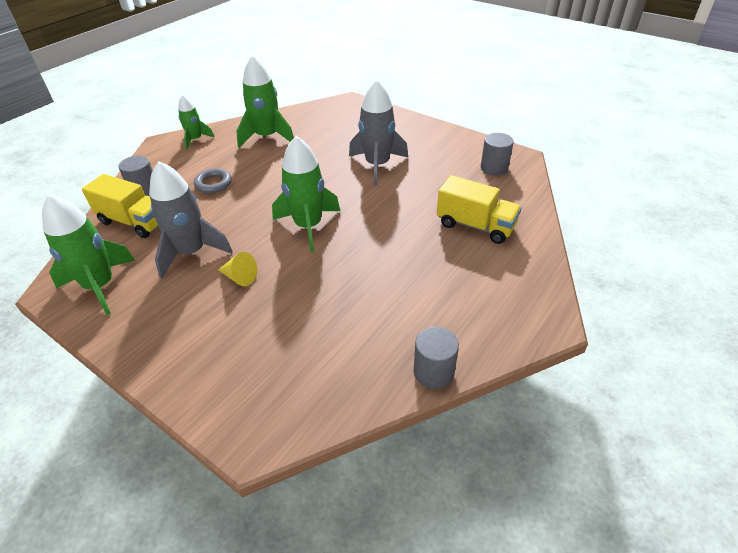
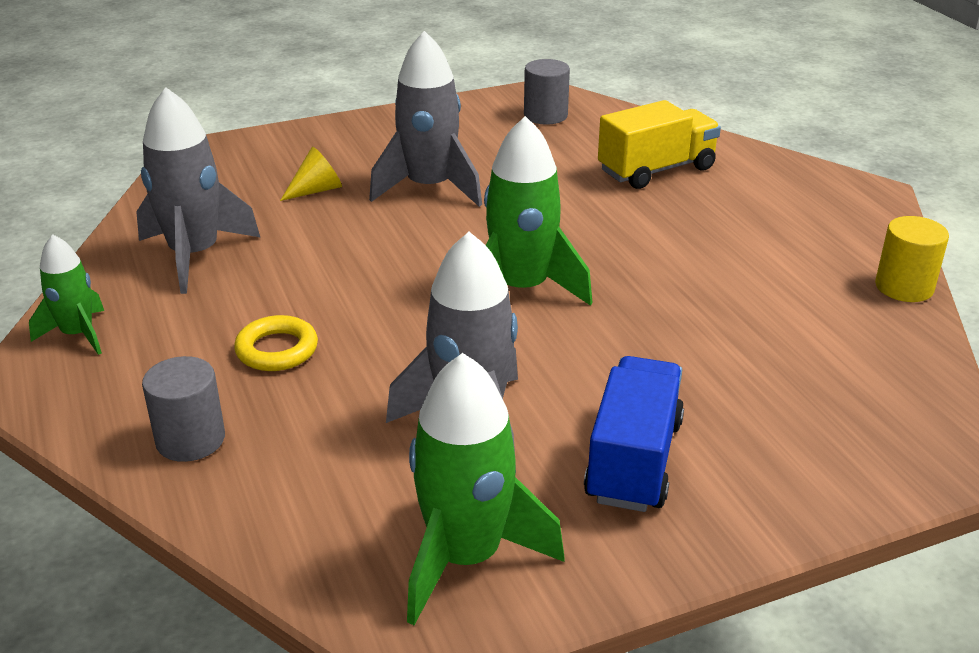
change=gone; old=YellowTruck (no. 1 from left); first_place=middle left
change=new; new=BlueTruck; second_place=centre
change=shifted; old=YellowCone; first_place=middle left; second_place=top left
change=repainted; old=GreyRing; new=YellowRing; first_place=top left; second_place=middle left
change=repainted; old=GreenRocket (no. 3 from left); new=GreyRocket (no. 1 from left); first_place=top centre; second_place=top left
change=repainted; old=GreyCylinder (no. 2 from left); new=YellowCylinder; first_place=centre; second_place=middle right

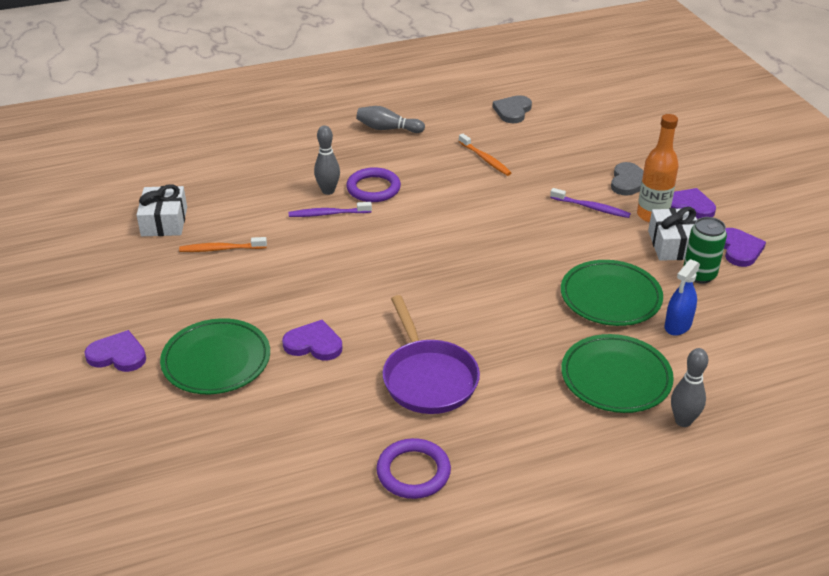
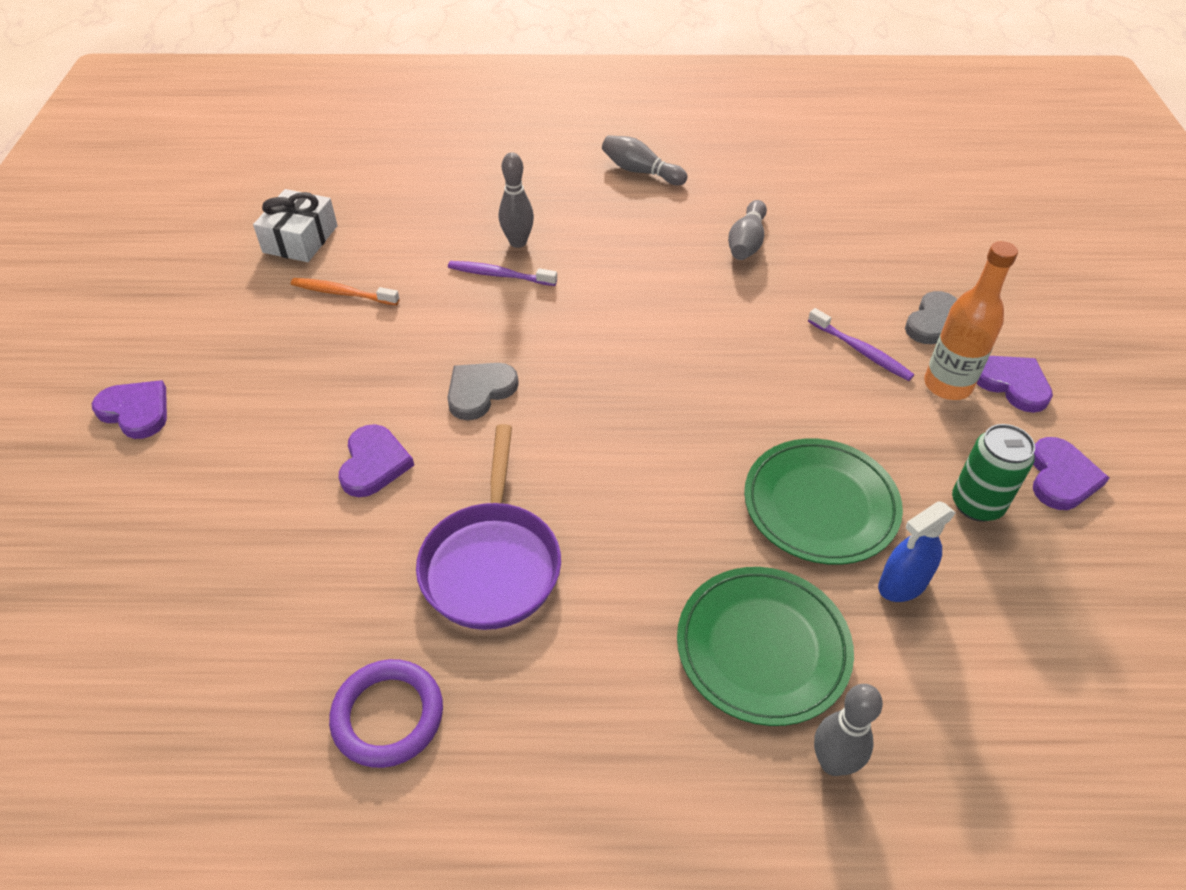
change=gone; old=GreenPlate (no. 1 from left); first_place=middle left
change=gone; old=PurpleRing (no. 1 from left); first_place=top centre
change=gone; old=WhiteGift (no. 2 from left); first_place=middle right
change=shifted; old=GreyHeart (no. 1 from left); first_place=top centre; second_place=centre
change=swapped; old=OrangeToothbrush (no. 2 from left); new=GreyBowlingPin (no. 3 from left); first_place=top centre; second_place=top centre
change=rotated; old=PurpleHeart (no. 2 from left); first_place=centre; second_place=middle left; degrees=60

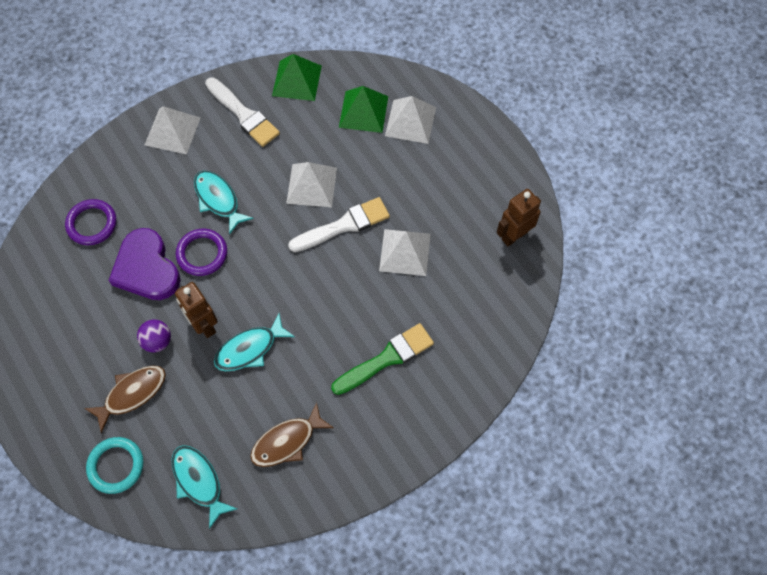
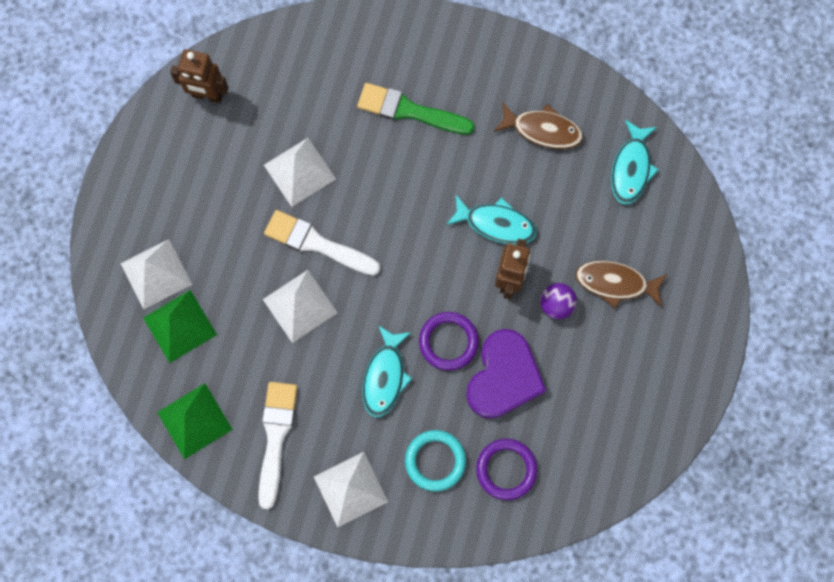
change=shifted; old=TurquoiseRing; first_place=bottom left; second_place=bottom centre

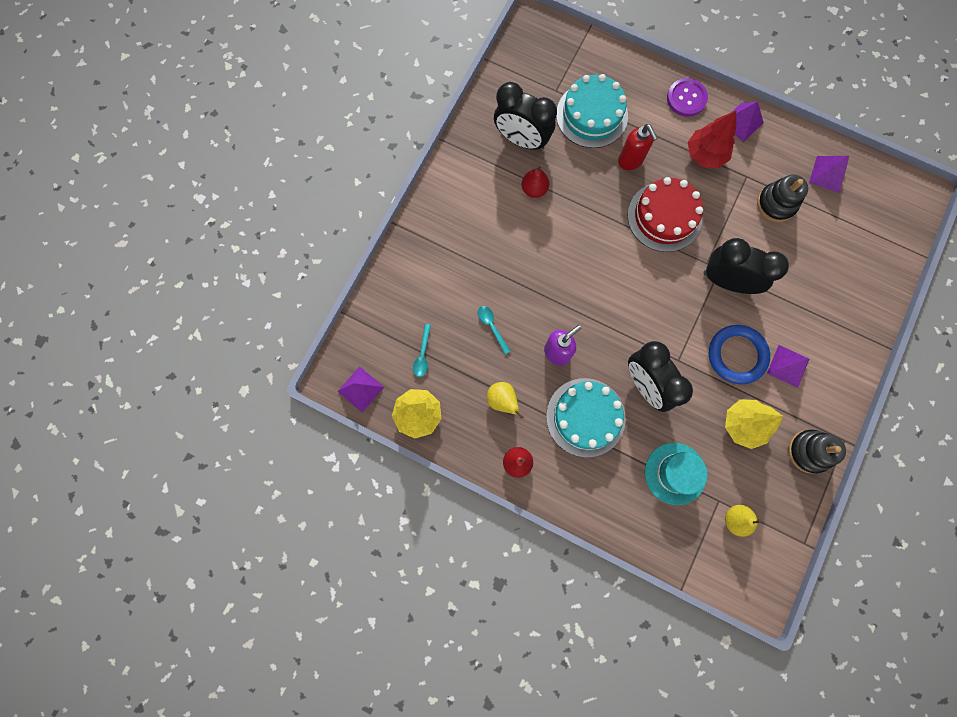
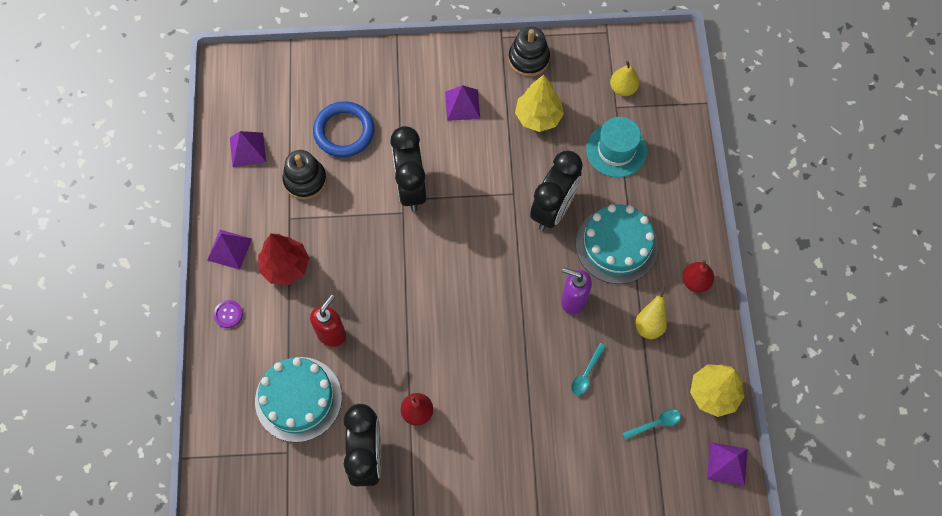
change=gone; old=RedCake; first_place=top right
change=shifted; old=BlueRing; first_place=middle right; second_place=top centre
change=scaled; old=PurpleButton; first_place=top right; second_place=middle left; factor=0.61

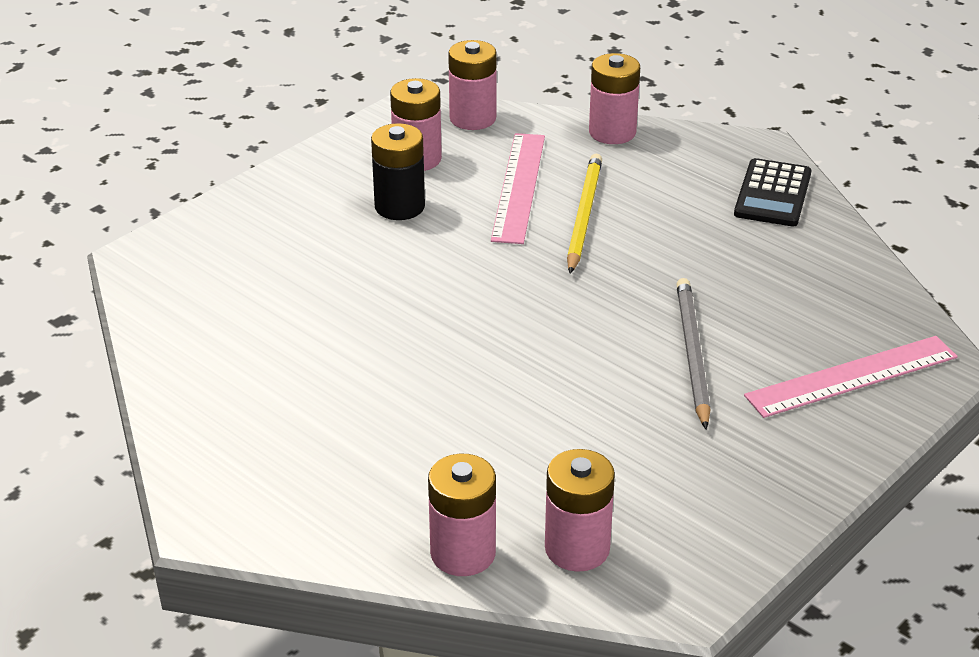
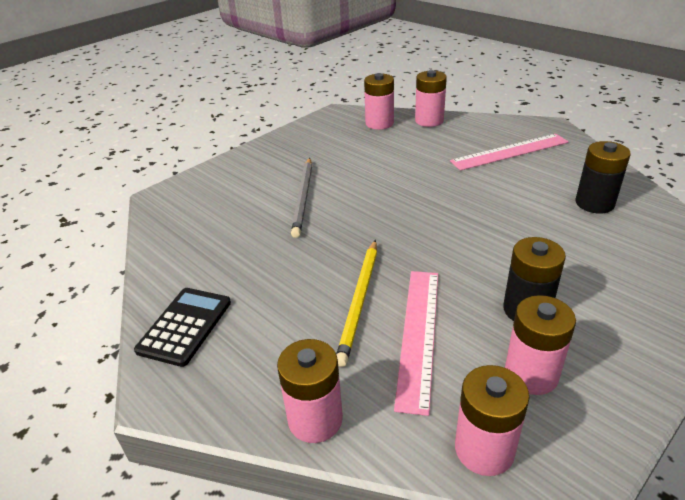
change=new; new=BlackBattery (no. 2 from left); second_place=middle right
change=shifted; old=PinkRuler (no. 2 from left); first_place=middle right; second_place=top right

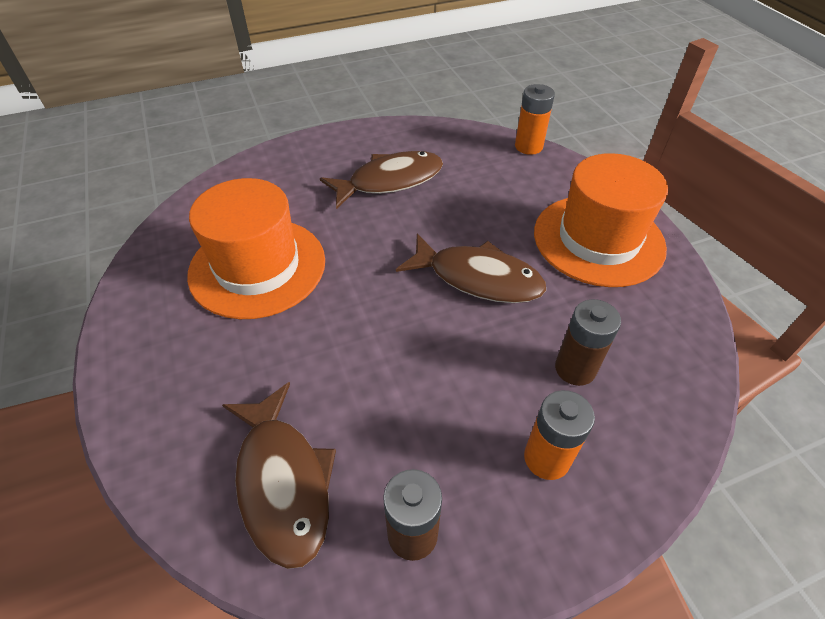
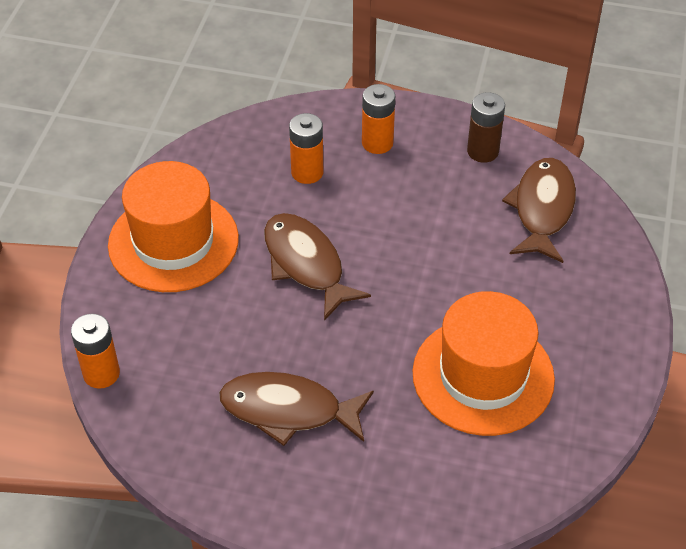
change=repainted; old=BrownBattery (no. 2 from left); new=OrangeBattery (no. 2 from left); first_place=middle right; second_place=top centre

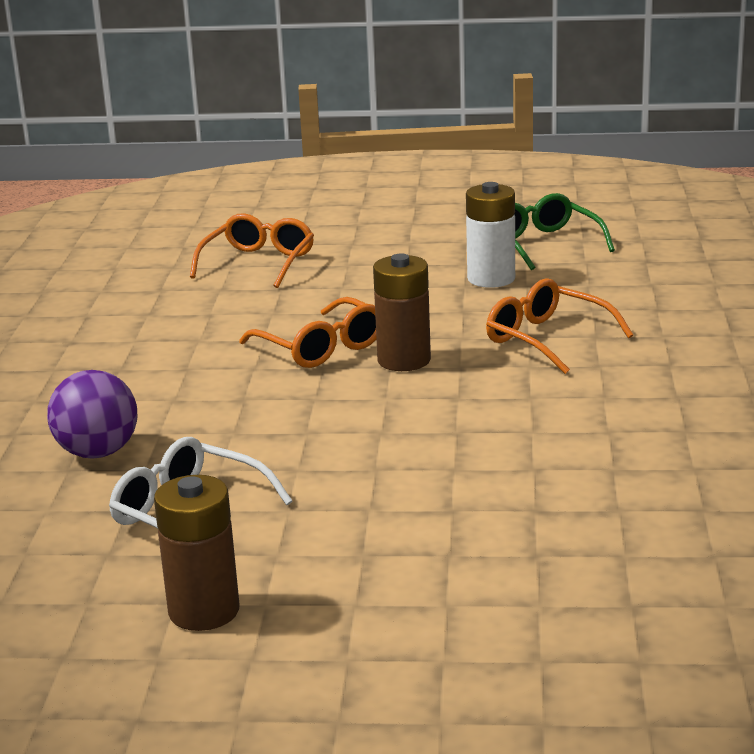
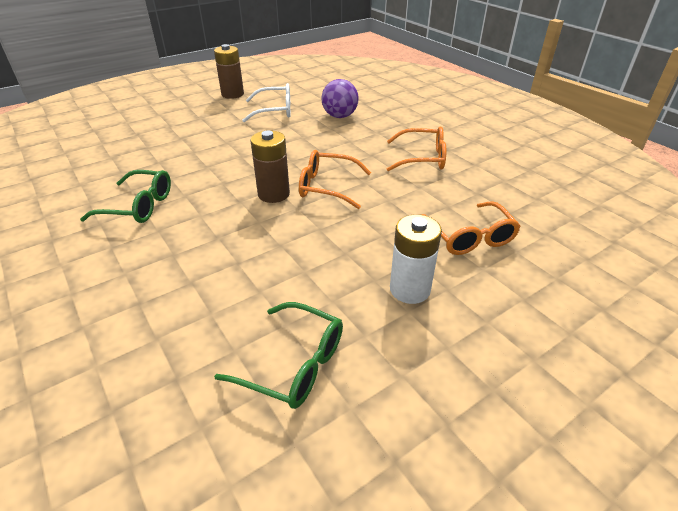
change=new; new=GreenGlasses (no. 1 from left); second_place=middle left
change=shifted; old=WhiteBattery; first_place=top centre; second_place=centre
change=shifted; old=OrangeGlasses (no. 3 from left in the first image); new=OrangeGlasses (no. 2 from left); first_place=middle right; second_place=top centre

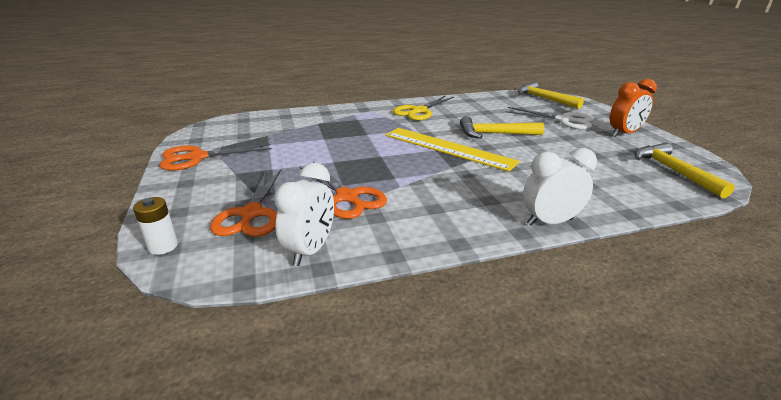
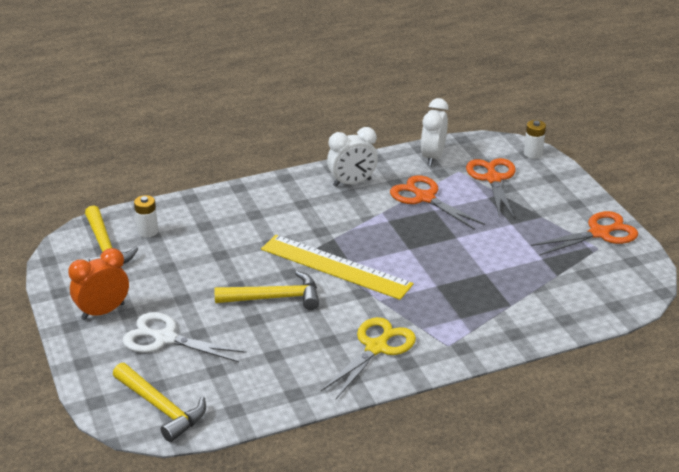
change=new; new=WhiteBattery (no. 1 from left); second_place=middle left
change=shifted; old=WhiteClock (no. 2 from left in the first image); new=WhiteClock (no. 1 from left); first_place=middle right; second_place=top centre

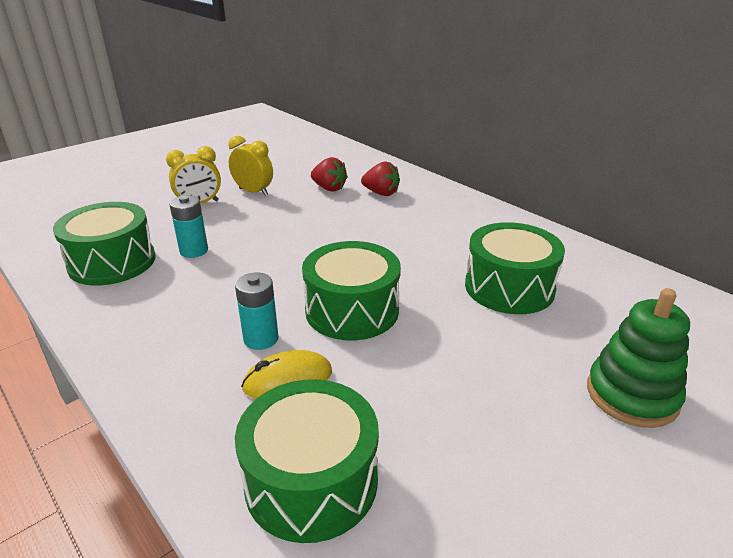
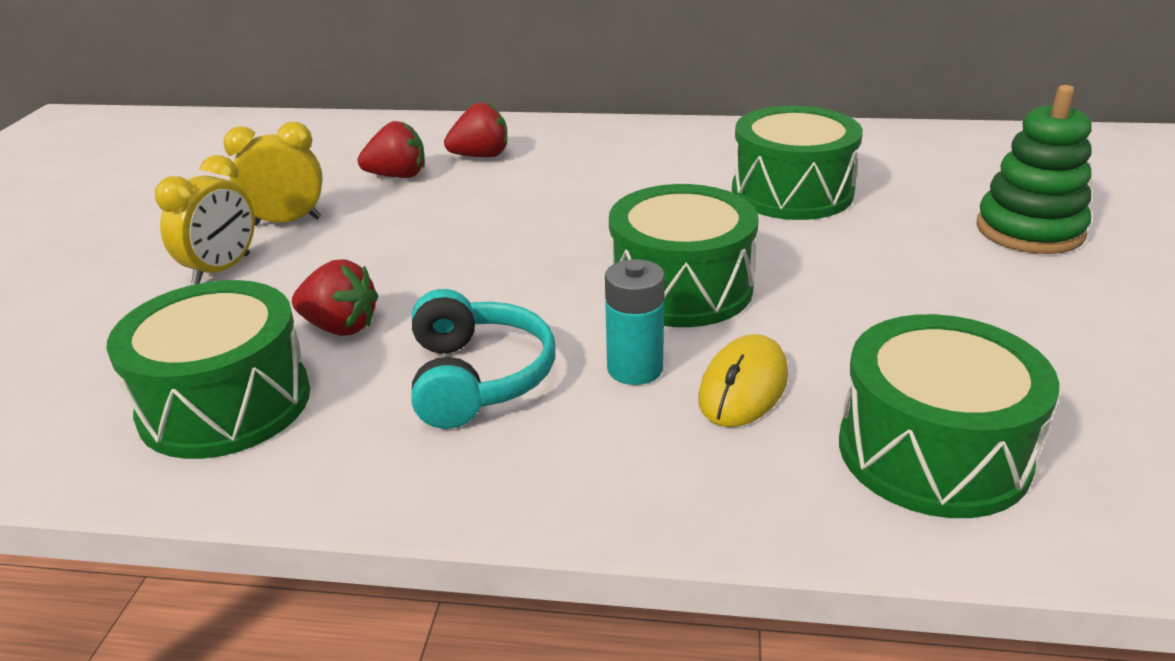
change=new; new=TurquoiseHeadphones; second_place=centre
change=swapped; old=TurquoiseBattery (no. 1 from left); new=RedStrawberry (no. 1 from left); first_place=middle left; second_place=middle left

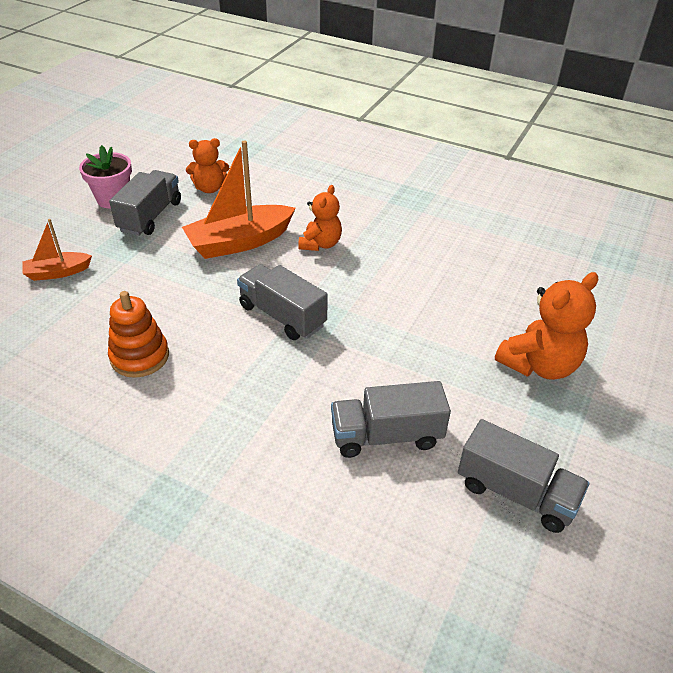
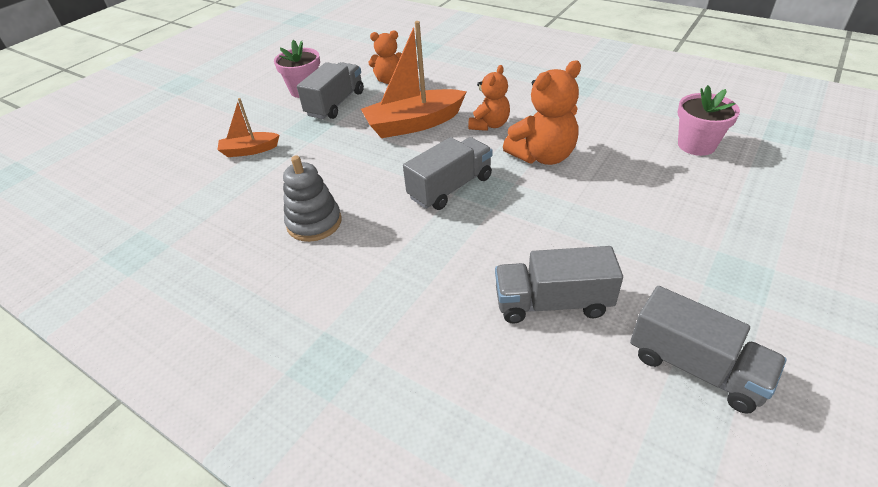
change=new; new=PinkFlowerPot (no. 2 from left); second_place=top right
change=shifted; old=OrangeTeddyBear (no. 3 from left); first_place=middle right; second_place=top centre
change=repainted; old=OrangeStackingToy; new=GreyStackingToy; first_place=middle left; second_place=centre
change=rotated; old=GreyTruck (no. 2 from left); first_place=centre; second_place=centre; degrees=90

